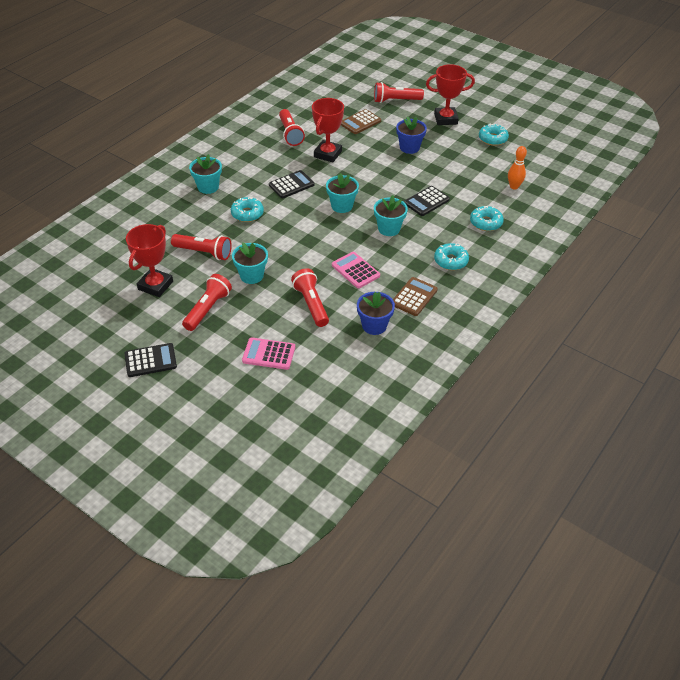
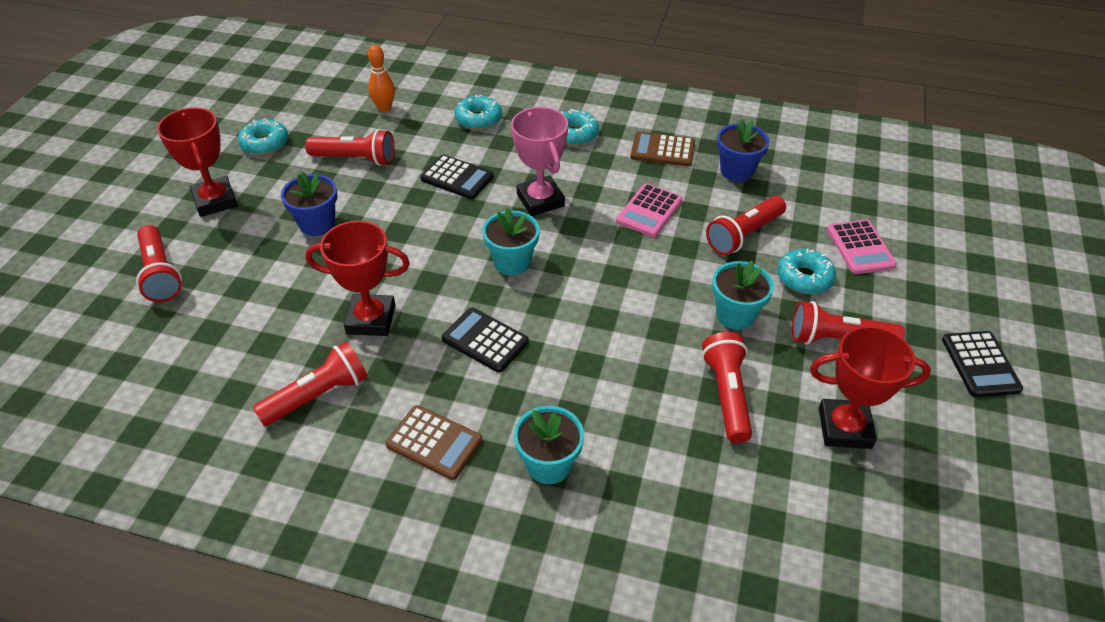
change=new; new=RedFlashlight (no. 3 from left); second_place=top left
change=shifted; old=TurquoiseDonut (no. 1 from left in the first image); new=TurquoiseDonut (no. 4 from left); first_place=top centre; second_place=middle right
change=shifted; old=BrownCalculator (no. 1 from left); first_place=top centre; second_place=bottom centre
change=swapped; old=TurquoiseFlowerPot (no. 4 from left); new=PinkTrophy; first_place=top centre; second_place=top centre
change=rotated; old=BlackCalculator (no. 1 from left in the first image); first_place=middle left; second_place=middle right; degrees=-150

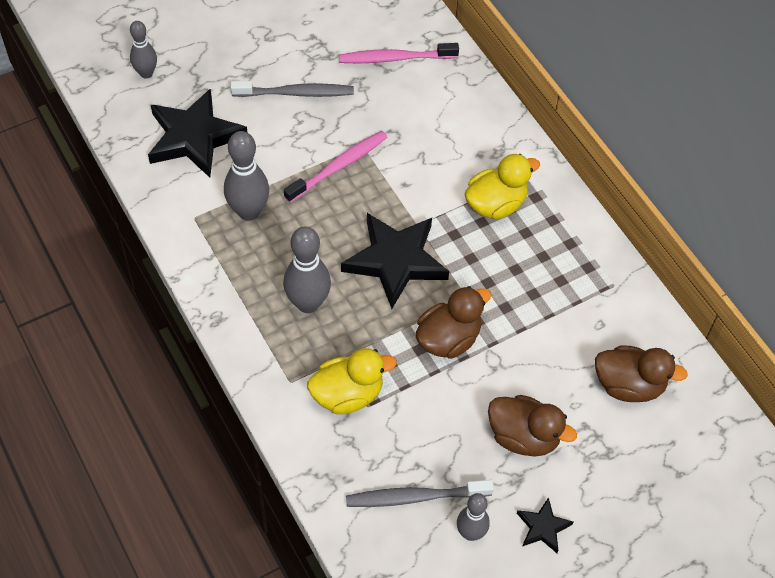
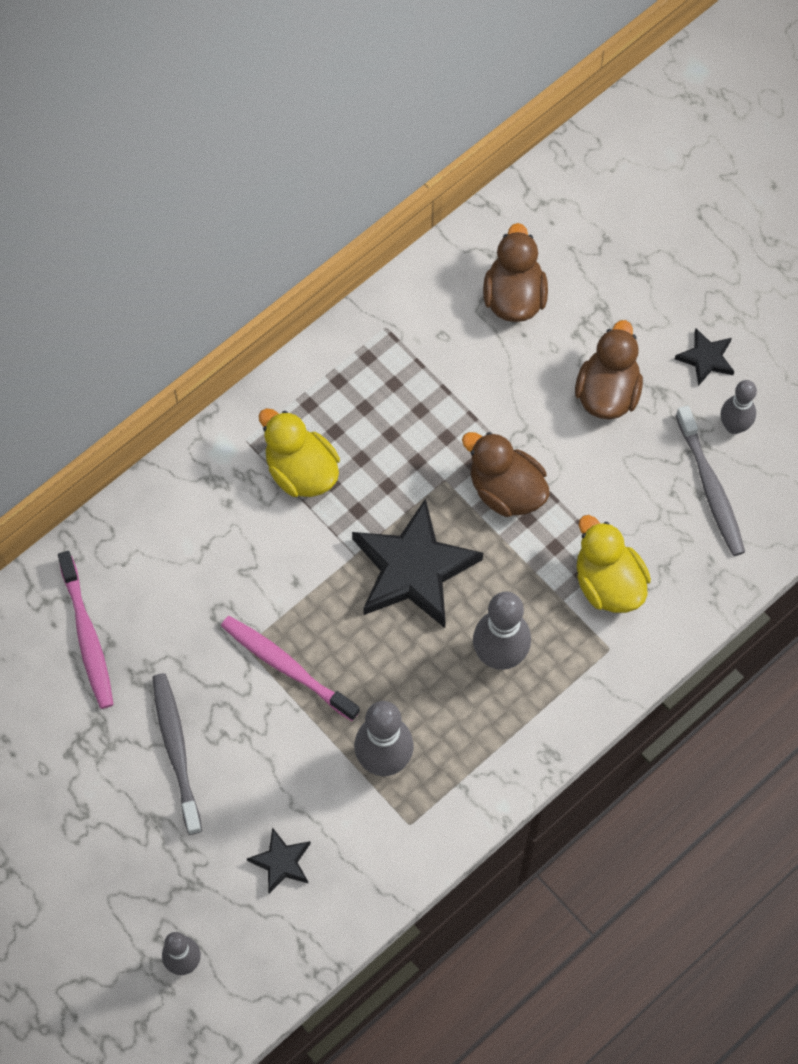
change=scaled; old=BlackStar (no. 1 from left); first_place=top left; second_place=bottom centre; factor=0.47

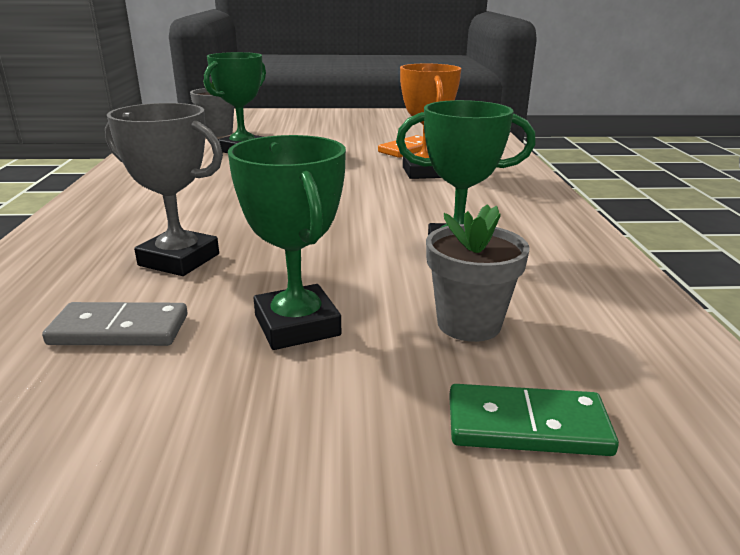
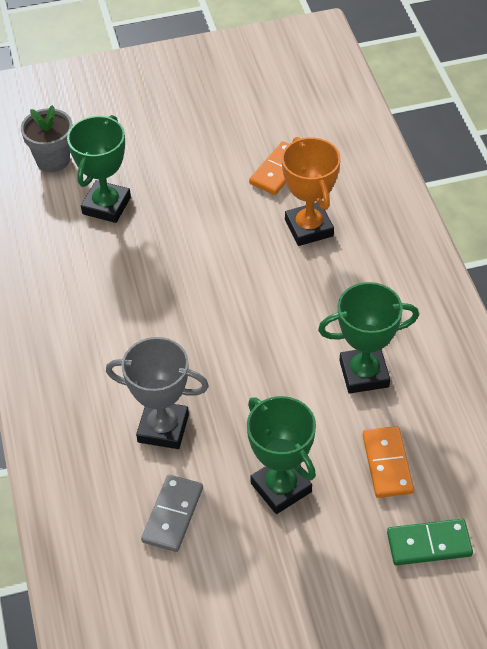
change=swapped; old=GreyFlowerPot (no. 2 from left); new=OrangeDomino (no. 2 from left); first_place=centre; second_place=bottom right
change=rotated; old=GreyDomino; first_place=middle left; second_place=bottom centre; degrees=-60

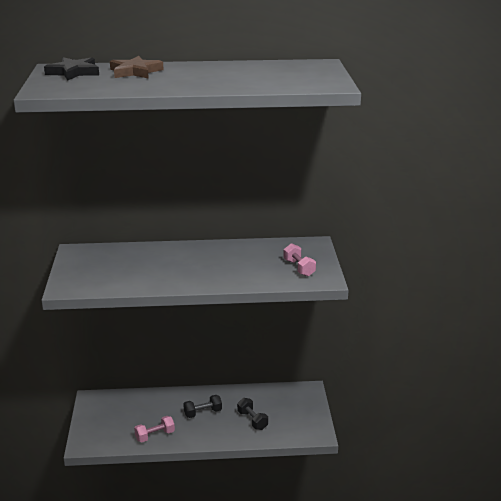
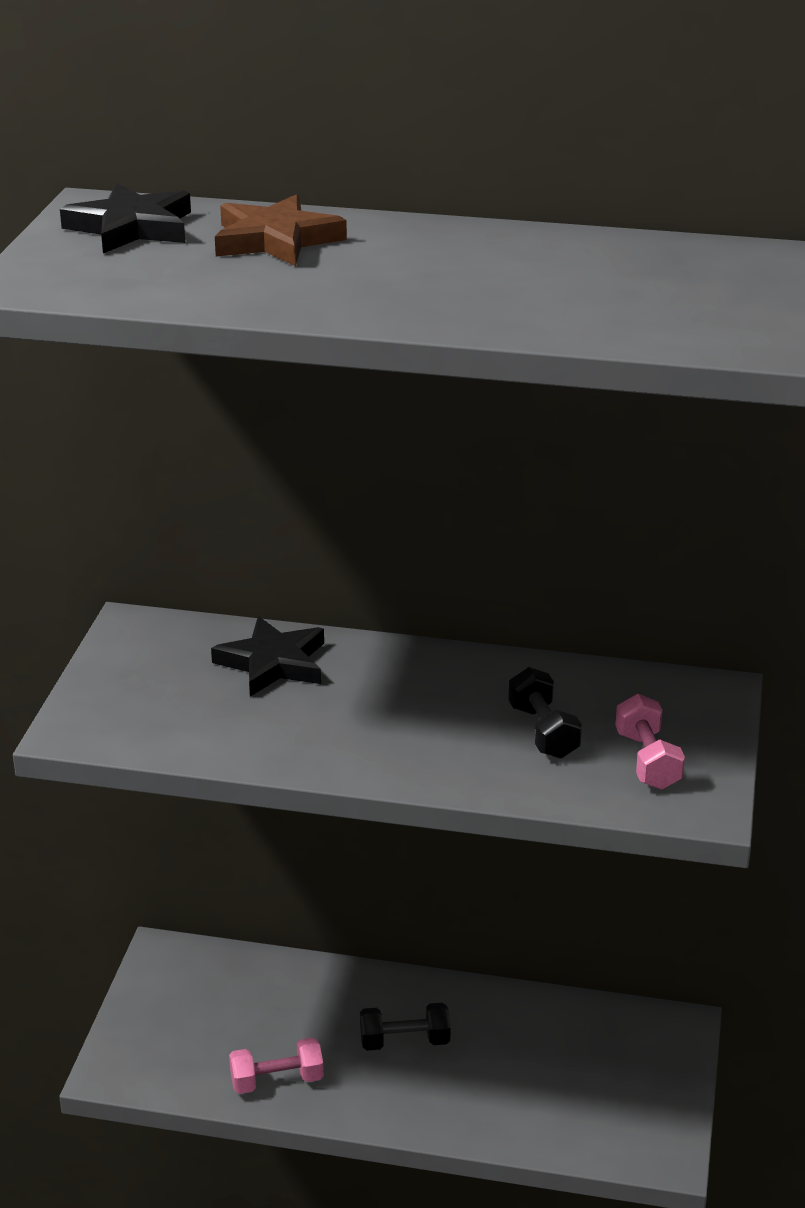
change=new; new=BlackStar (no. 2 from left); second_place=middle left
change=shifted; old=BlackDumbbell (no. 2 from left); first_place=bottom centre; second_place=middle right

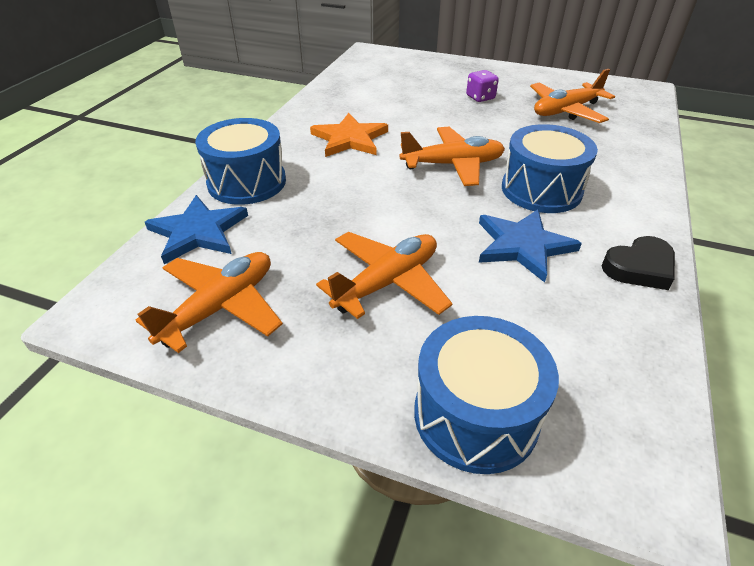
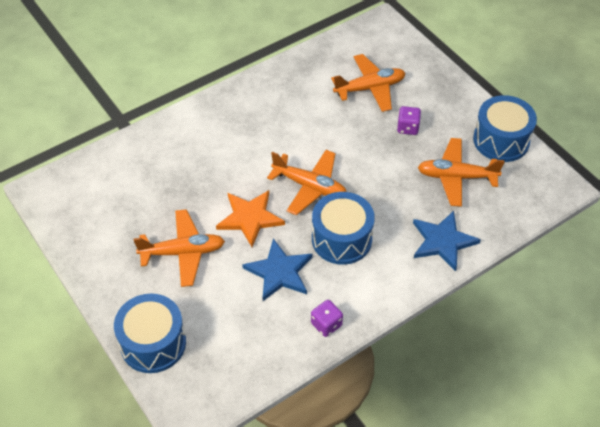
change=shifted; old=OrangePlane (no. 1 from left in the first image); new=OrangePlane (no. 3 from left); first_place=middle left; second_place=top centre
change=shifted; old=BlueStar (no. 1 from left in the first image); new=BlueStar (no. 2 from left); first_place=middle left; second_place=middle right
change=shifted; old=BlueDrum (no. 1 from left in the first image); new=BlueDrum (no. 3 from left); first_place=top left; second_place=top right
change=shifted; old=OrangeStar; first_place=top centre; second_place=centre
change=swapped; old=BlackHeart; new=PurpleDice (no. 1 from left); first_place=middle right; second_place=bottom centre

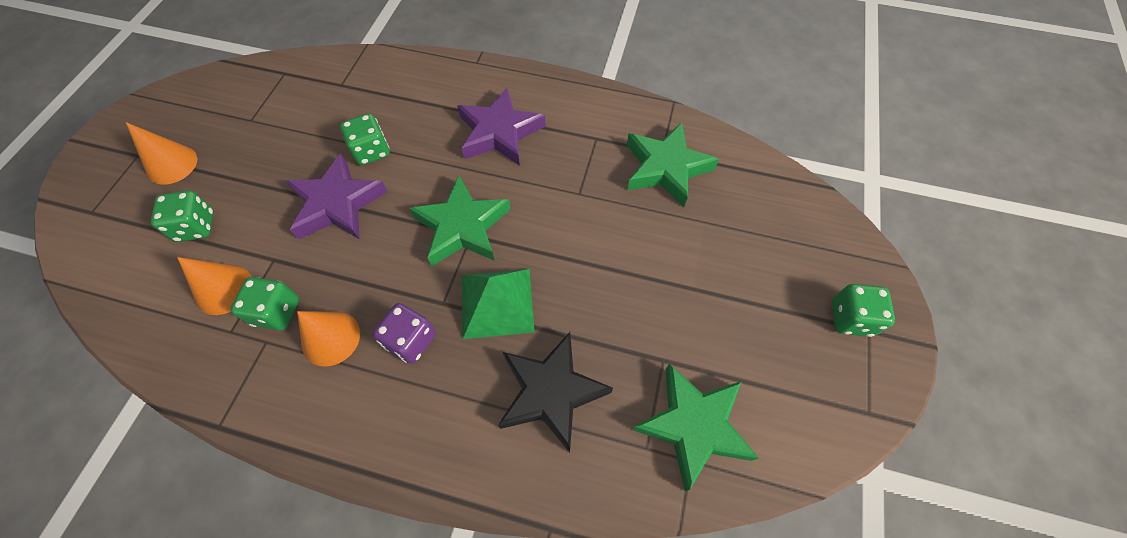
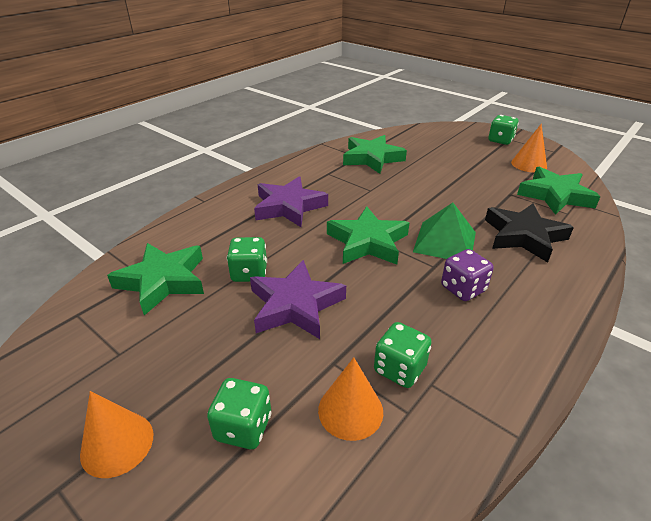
change=new; new=GreenStar (no. 1 from left); second_place=middle left
change=shifted; old=OrangeCone (no. 3 from left); first_place=middle left; second_place=top right

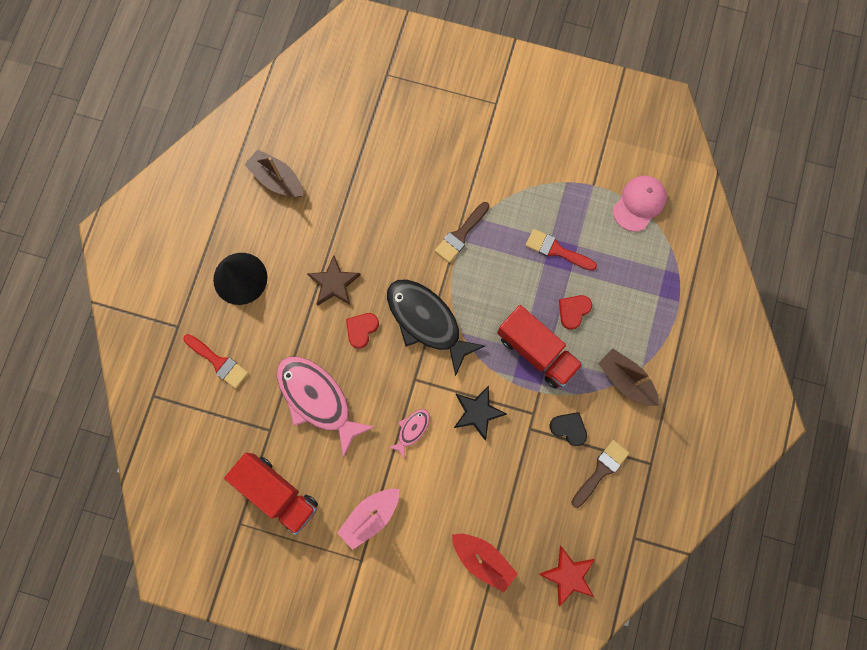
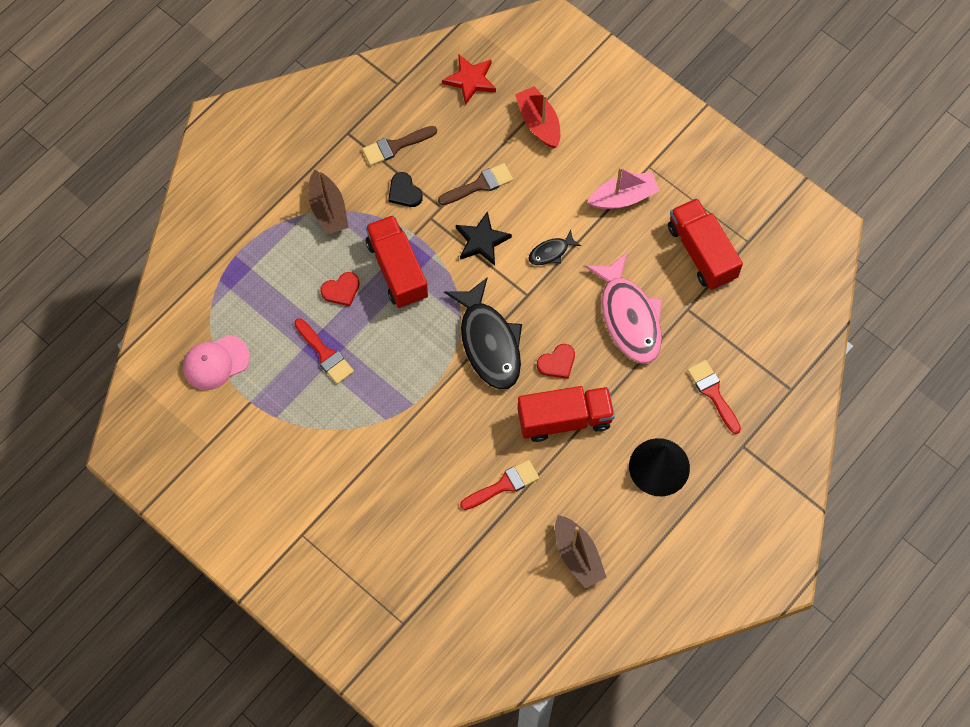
change=new; new=RedBrush (no. 2 from left); second_place=bottom centre
change=shifted; old=BrownBrush (no. 1 from left in the first image); new=BrownBrush (no. 2 from left); first_place=centre; second_place=top centre
change=swapped; old=BrownStar; new=RedTruck (no. 2 from left); first_place=centre; second_place=centre
change=repainted; old=PinkFish (no. 2 from left); new=BlackFish (no. 2 from left); first_place=centre; second_place=centre

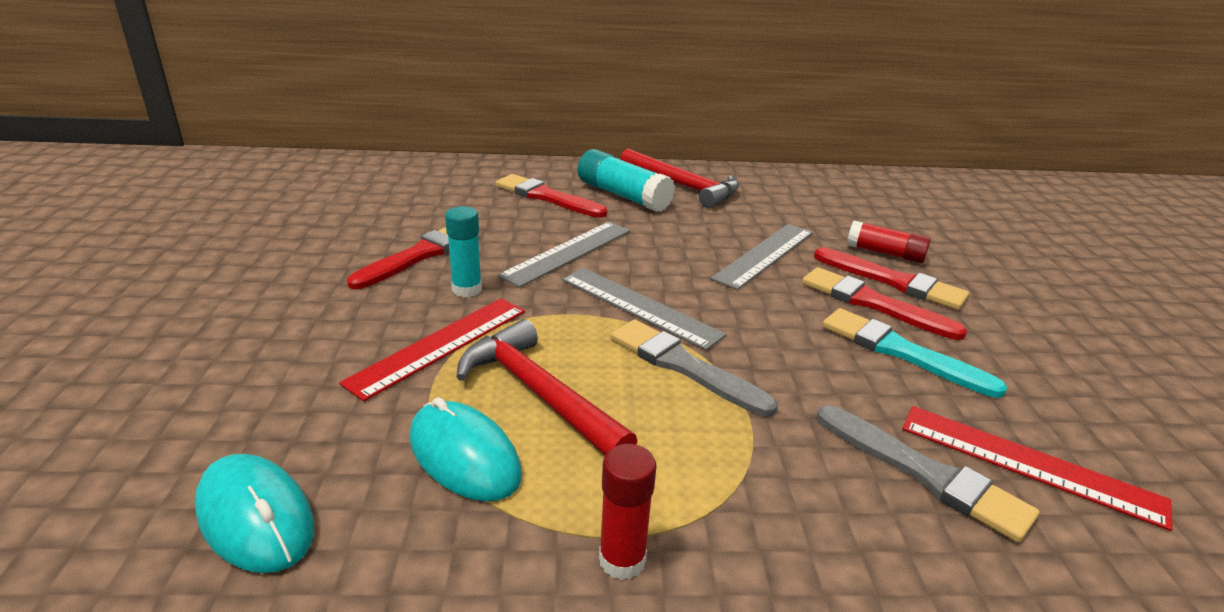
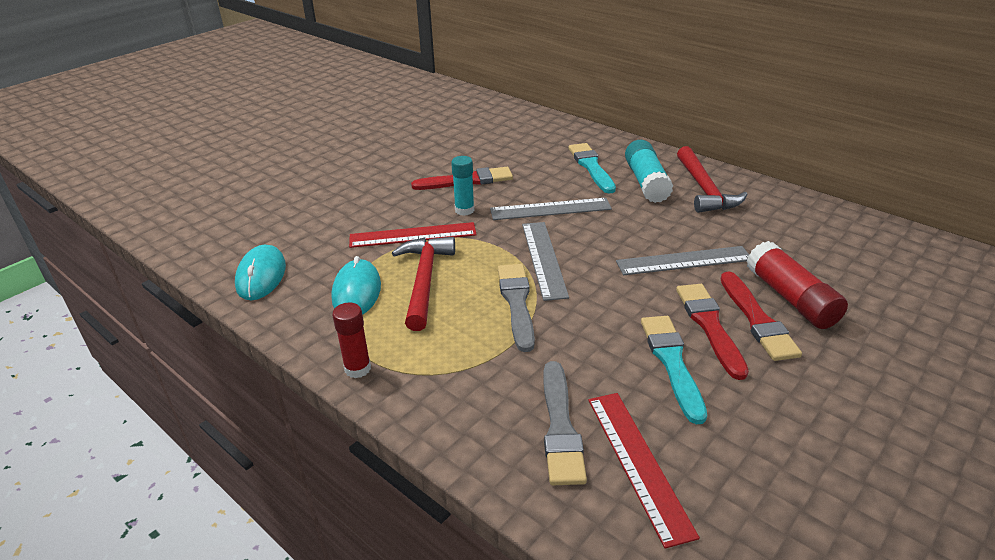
change=repainted; old=RedBrush (no. 2 from left); new=TurquoiseBrush (no. 1 from left); first_place=top centre; second_place=top centre
change=scaled; old=RedGlueStick (no. 2 from left); first_place=middle right; second_place=middle right; factor=1.52

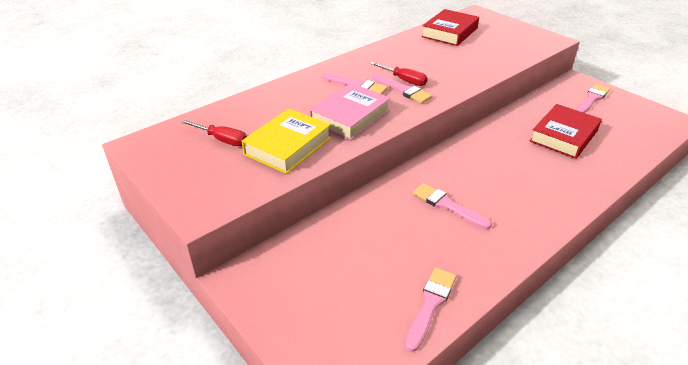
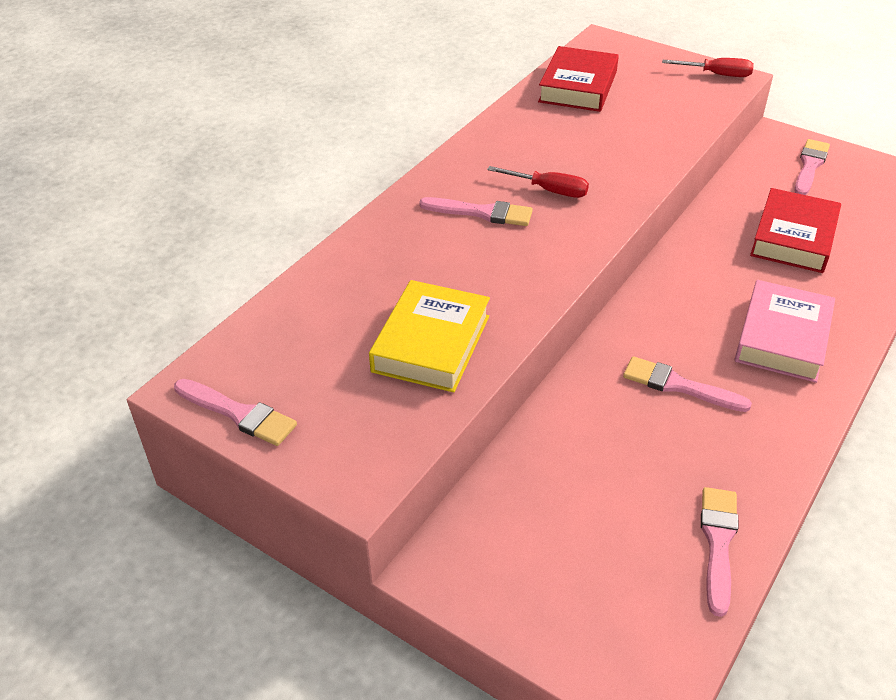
change=shifted; old=RedScrewdriver (no. 1 from left in the first image); new=RedScrewdriver (no. 2 from left); first_place=middle left; second_place=top right
change=shifted; old=PinkBook; first_place=top centre; second_place=middle right
change=shifted; old=PinkBrush (no. 2 from left in the first image); new=PinkBrush (no. 1 from left); first_place=top centre; second_place=middle left

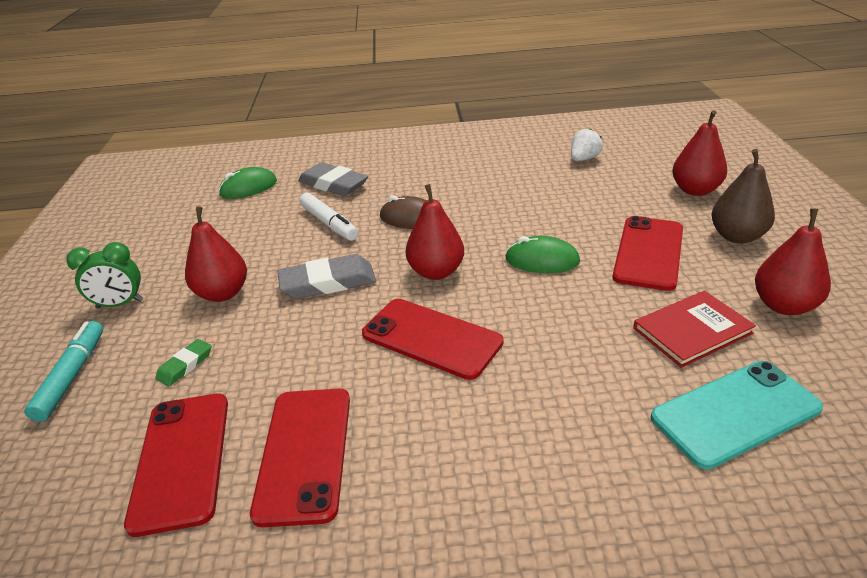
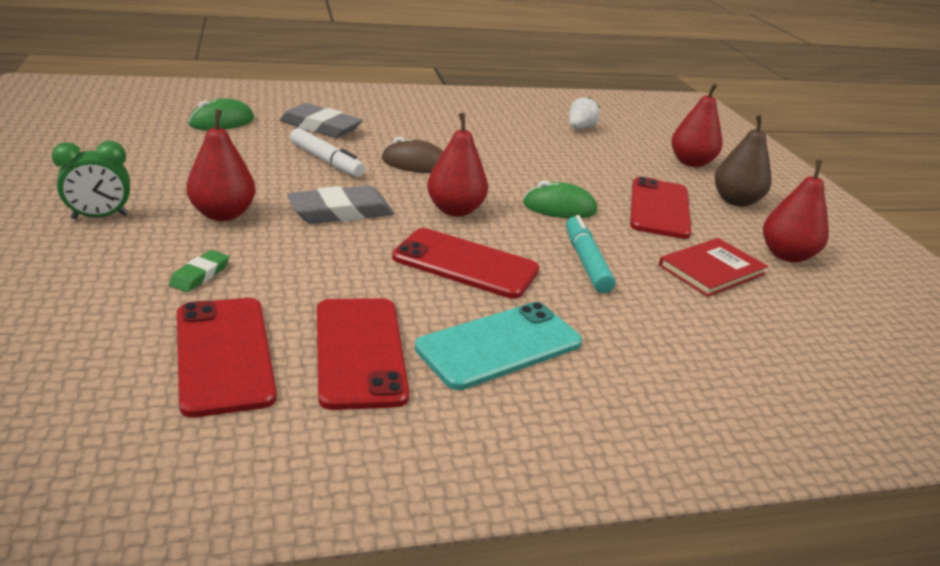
change=shifted; old=TurquoiseMarker; first_place=middle left; second_place=centre
change=shifted; old=TurquoisePhone; first_place=bottom right; second_place=centre

